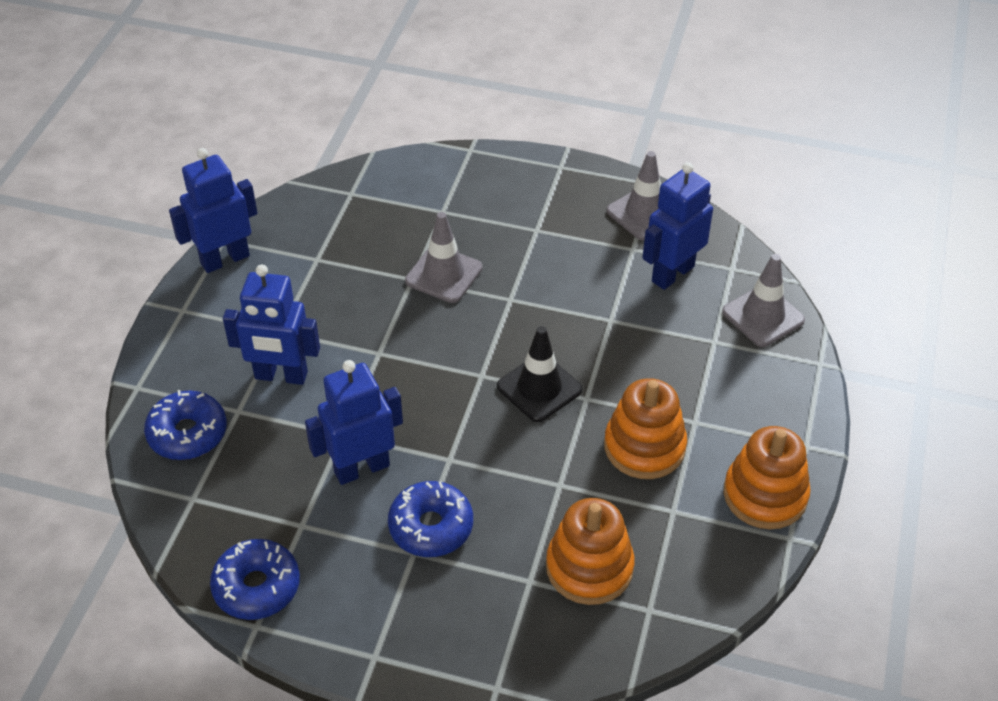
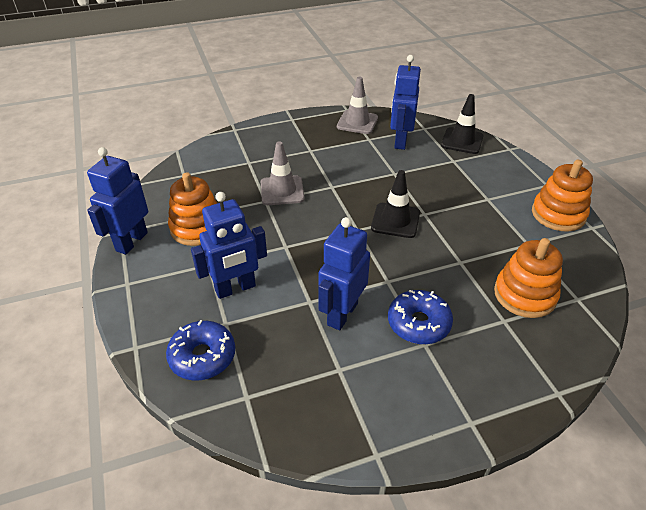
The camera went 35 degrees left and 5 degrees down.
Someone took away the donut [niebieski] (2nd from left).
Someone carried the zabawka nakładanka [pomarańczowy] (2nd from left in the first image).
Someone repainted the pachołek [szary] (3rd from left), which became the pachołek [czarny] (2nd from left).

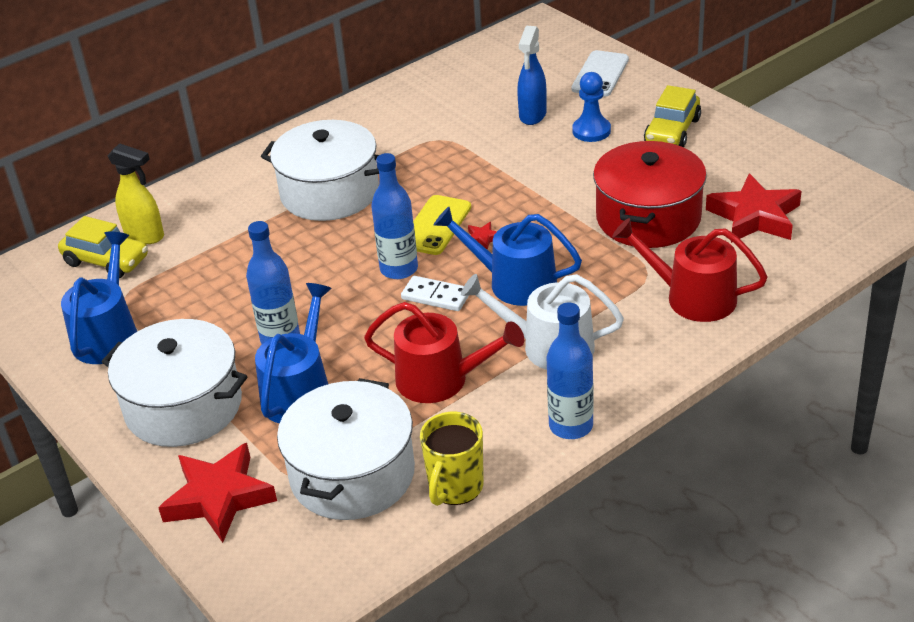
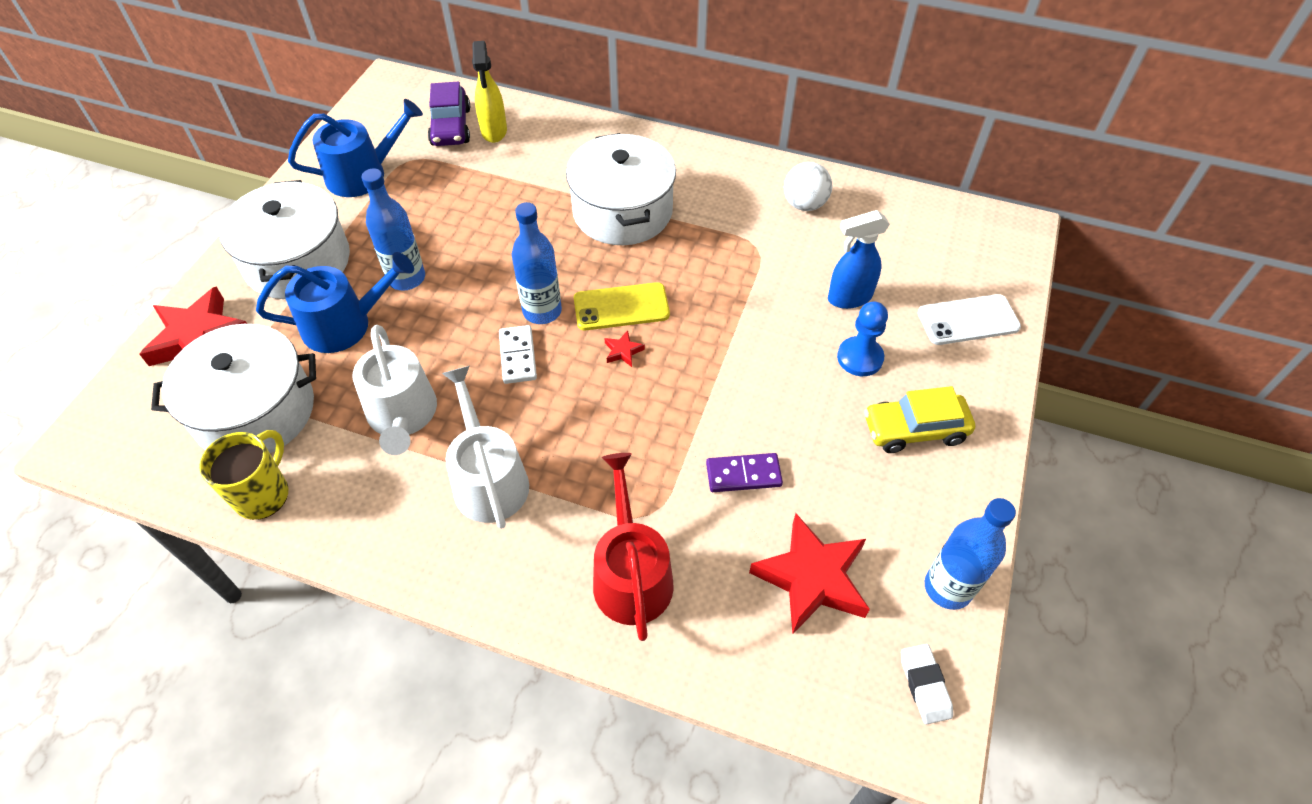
The camera went 55 degrees right and 15 degrees up.
Someone repainted the samochód [żółty] (1st from left), which became the samochód [fioletowy].
Someone repainted the konewka [czerwony] (1st from left), which became the konewka [biały] (1st from left).
Someone rotated the kubek [żółty] by 120 degrees clockwise.
Someone took away the konewka [niebieski] (3rd from left).
Someone carried the butelka [niebieski] (3rd from left).
Someone swapped the garnek [czerwony] for the kostka domina [fioletowy].
Someone put down the piłka [biały].
Someone put down the gumka do mazania [biały].

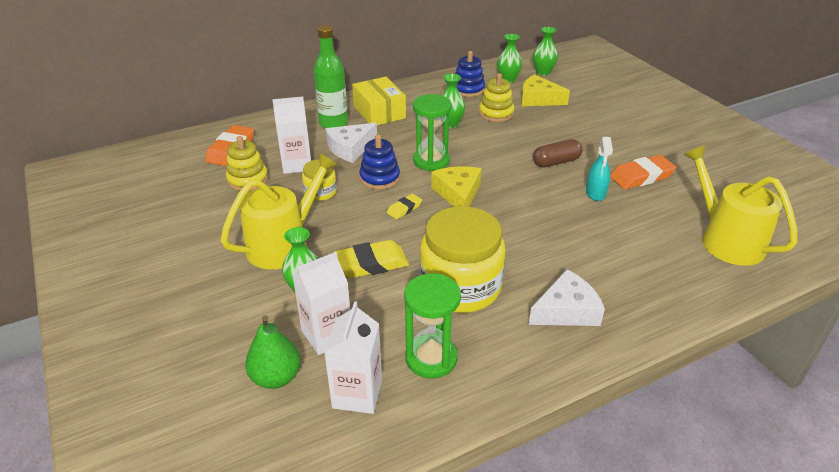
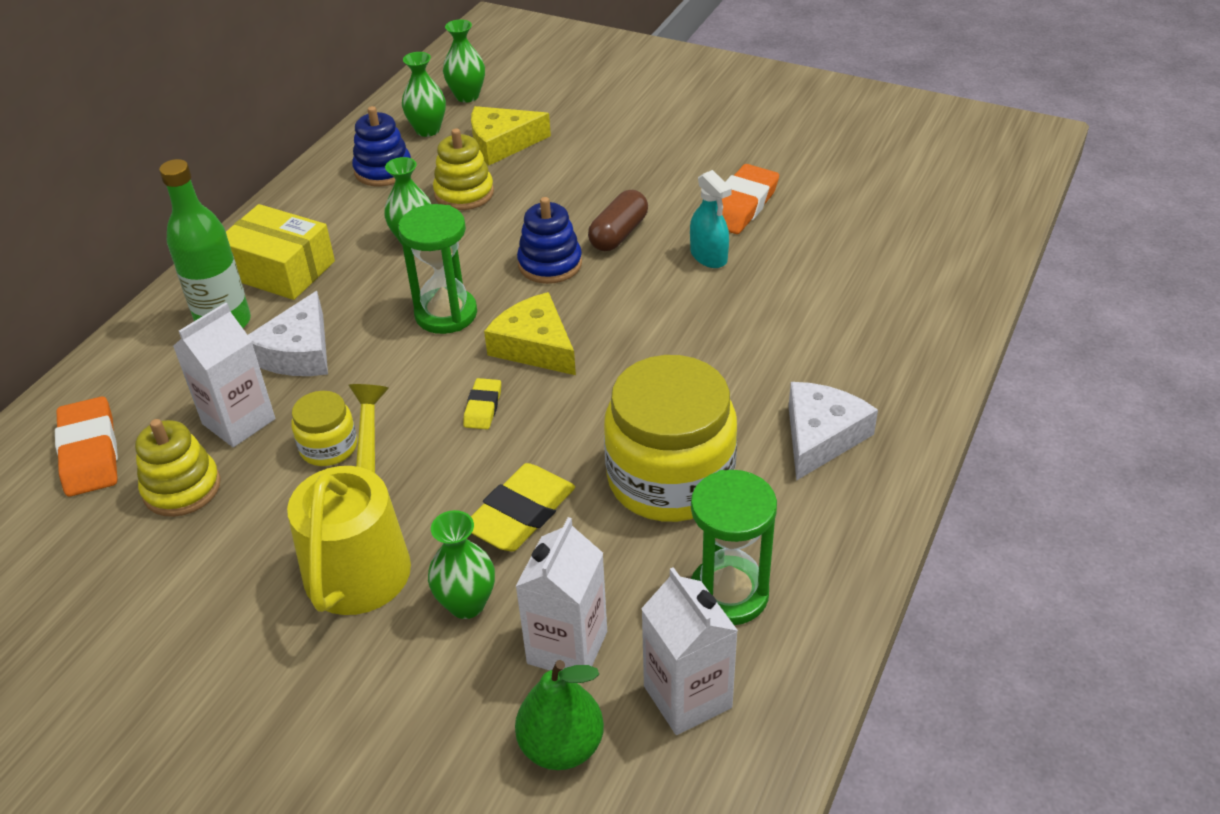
The camera went 35 degrees left and 5 degrees up.
Someone carried the zabawka nakładanka [niebieski] (1st from left in the first image).
Someone took away the konewka [żółty] (2nd from left).

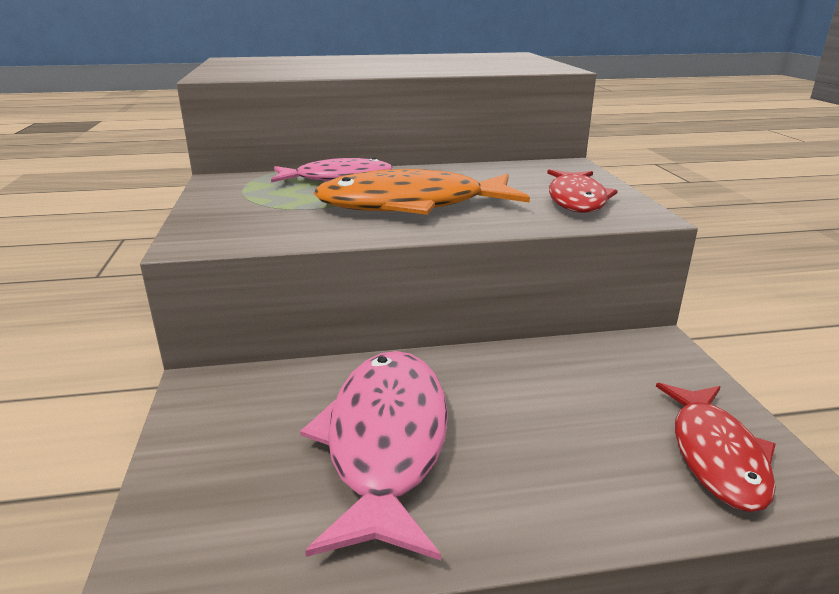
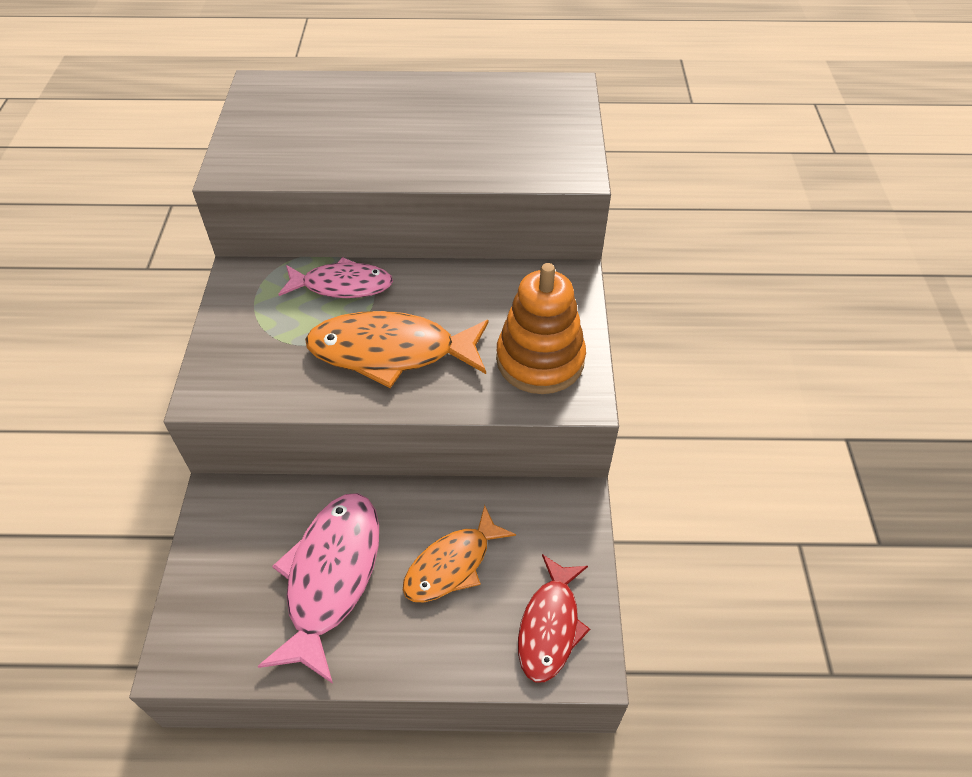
The camera went 10 degrees right and 25 degrees up.
Someone swapped the ryba [czerwony] (1st from left) for the zabawka nakładanka [pomarańczowy].
Someone put down the ryba [pomarańczowy] (2nd from left).

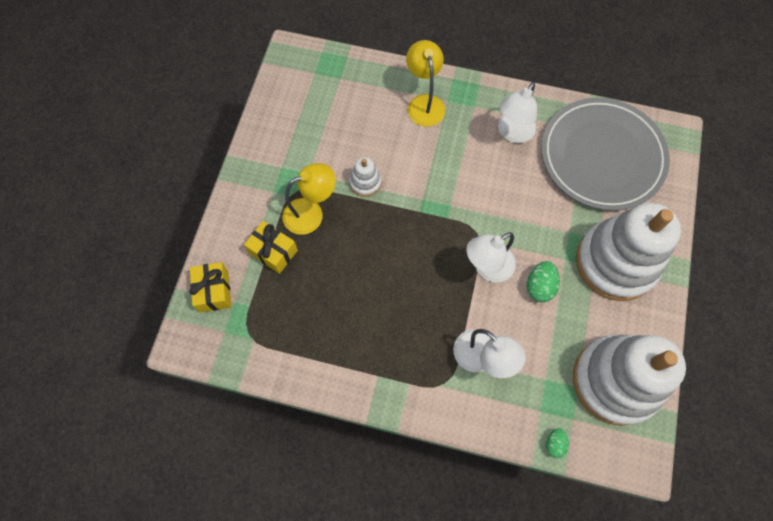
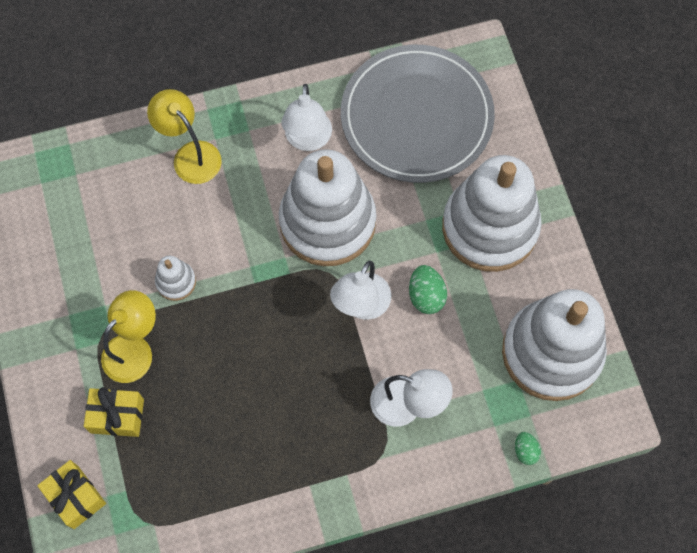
The camera went 30 degrees left and 0 degrees up.
Someone put down the zabawka nakładanka [biały] (2nd from left).

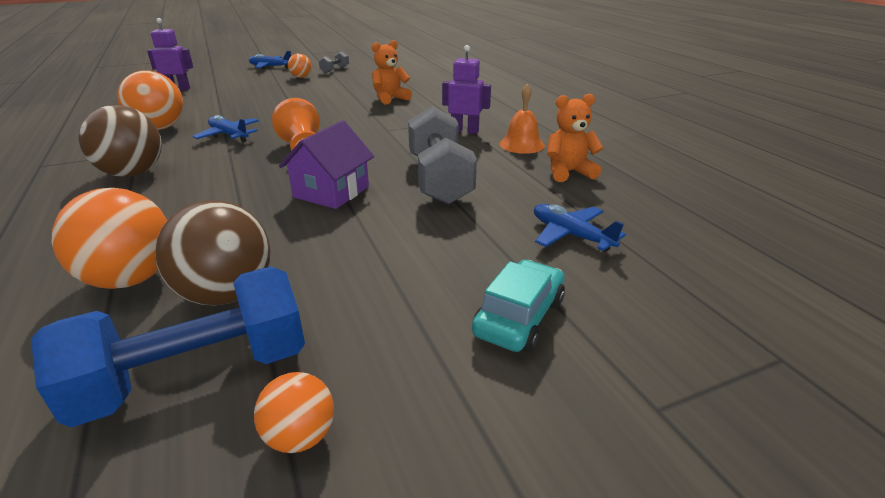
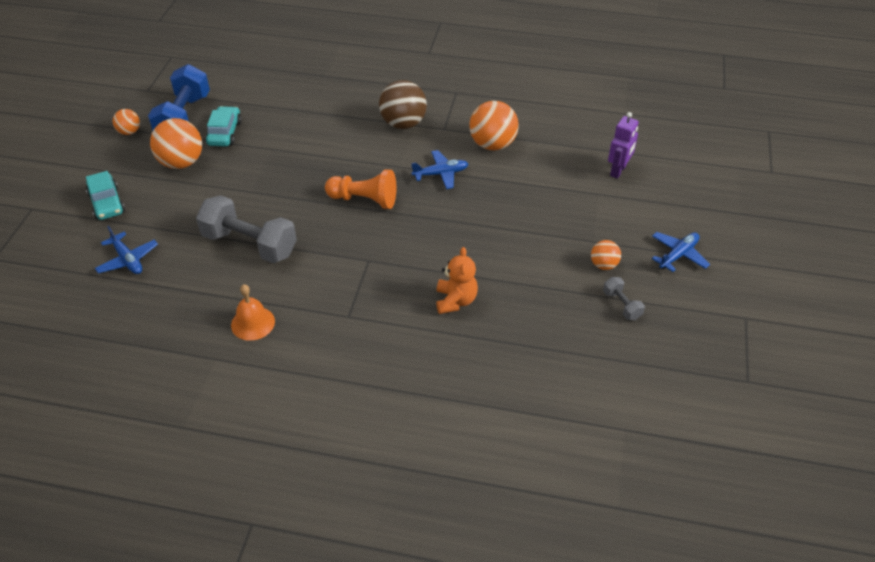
The camera went 125 degrees right and 15 degrees up.
Someone carried the piłka [pomarańczowy] (1st from left in the first image).
Someone swapped the piłka [brązowy] (2nd from left) for the samochód [turkusowy] (2nd from left).
Someone took away the domek [fioletowy].
Someone took away the robot [fioletowy] (2nd from left).
Someone rotated the samolot [niebieski] (3rd from left in the first image) by 60 degrees clockwise.
Someone took away the miś [pomarańczowy] (2nd from left).

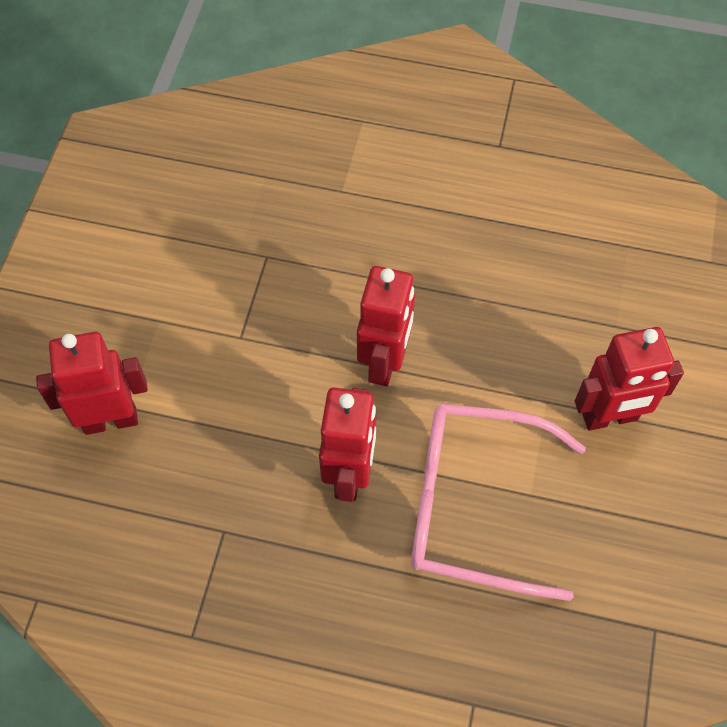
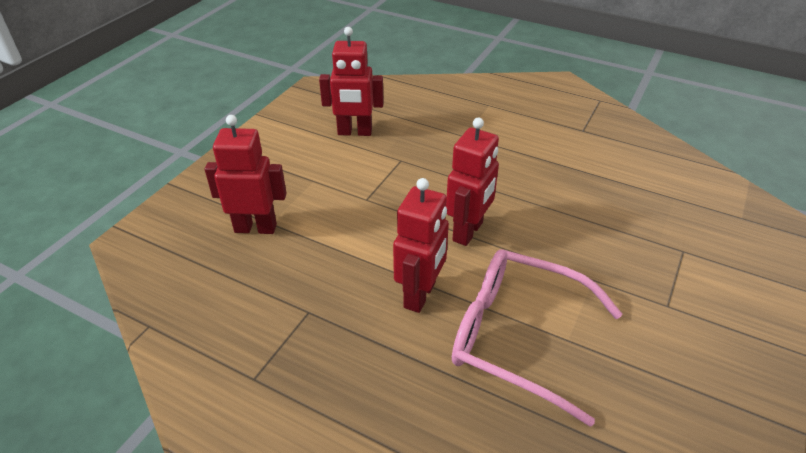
The camera went 15 degrees right and 20 degrees down.
Someone carried the robot [czerwony] (4th from left in the first image).

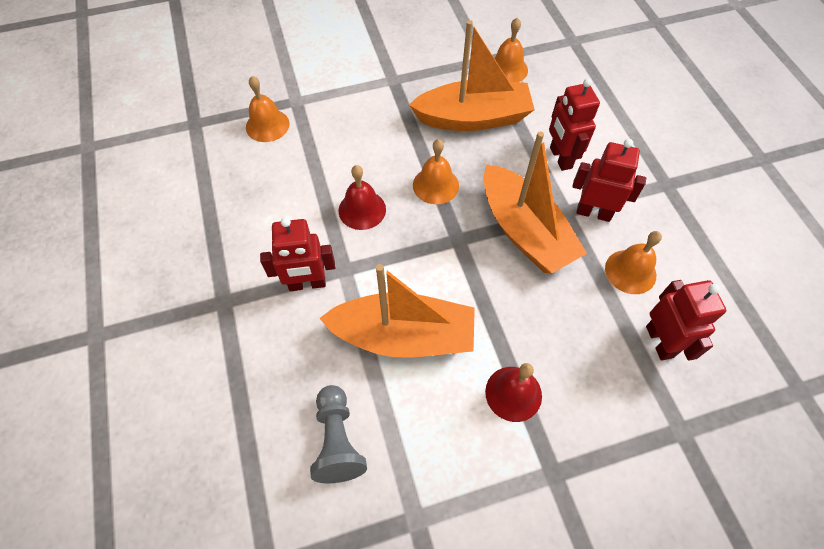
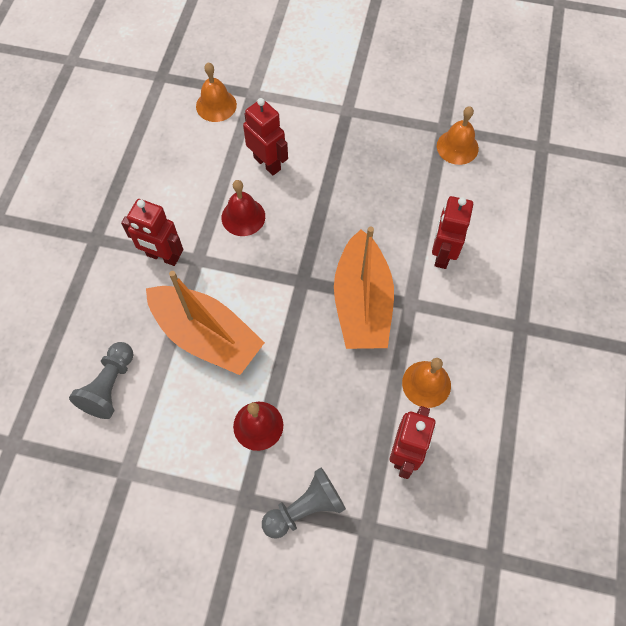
The camera went 30 degrees right and 5 degrees up.
Someone took away the łódka [pomarańczowy] (2nd from left).
Someone took away the dzwonek [pomarańczowy] (2nd from left).
Someone carried the robot [czerwony] (3rd from left in the first image).
Someone put down the pionek [szary] (2nd from left).

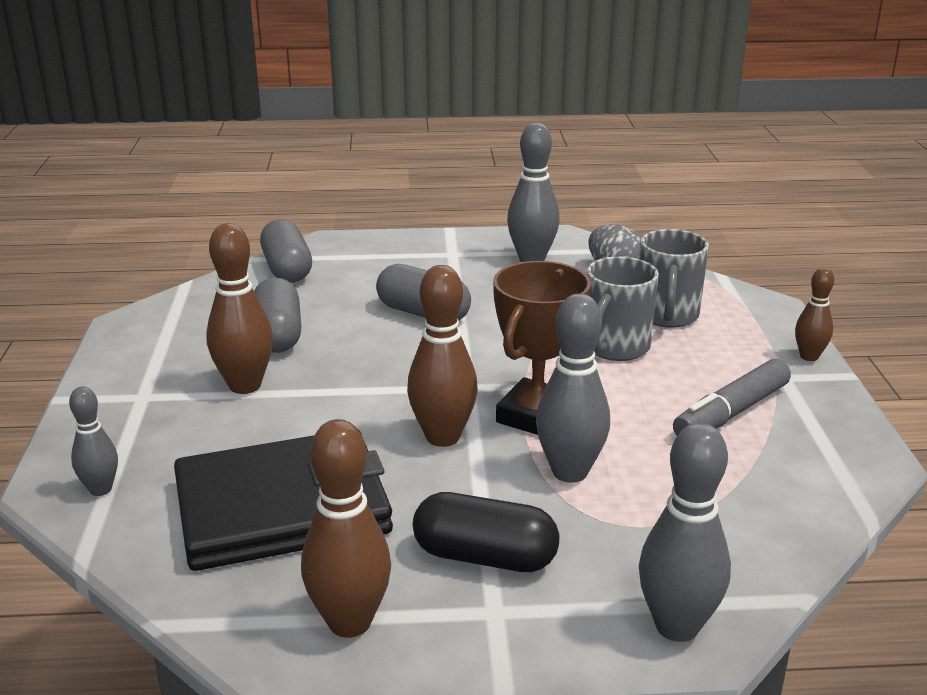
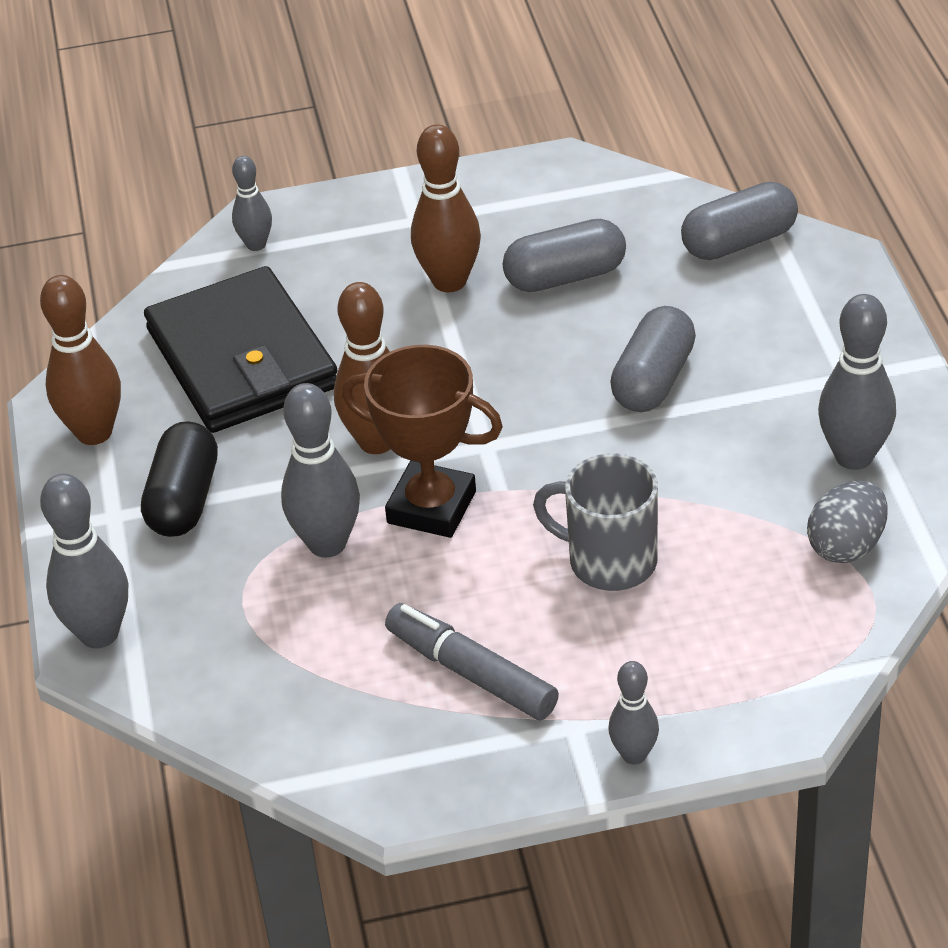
The camera went 85 degrees right and 15 degrees up.
Someone took away the kubek [szary] (2nd from left).
Someone repainted the kręgiel [brązowy] (4th from left), which became the kręgiel [szary] (4th from left).

